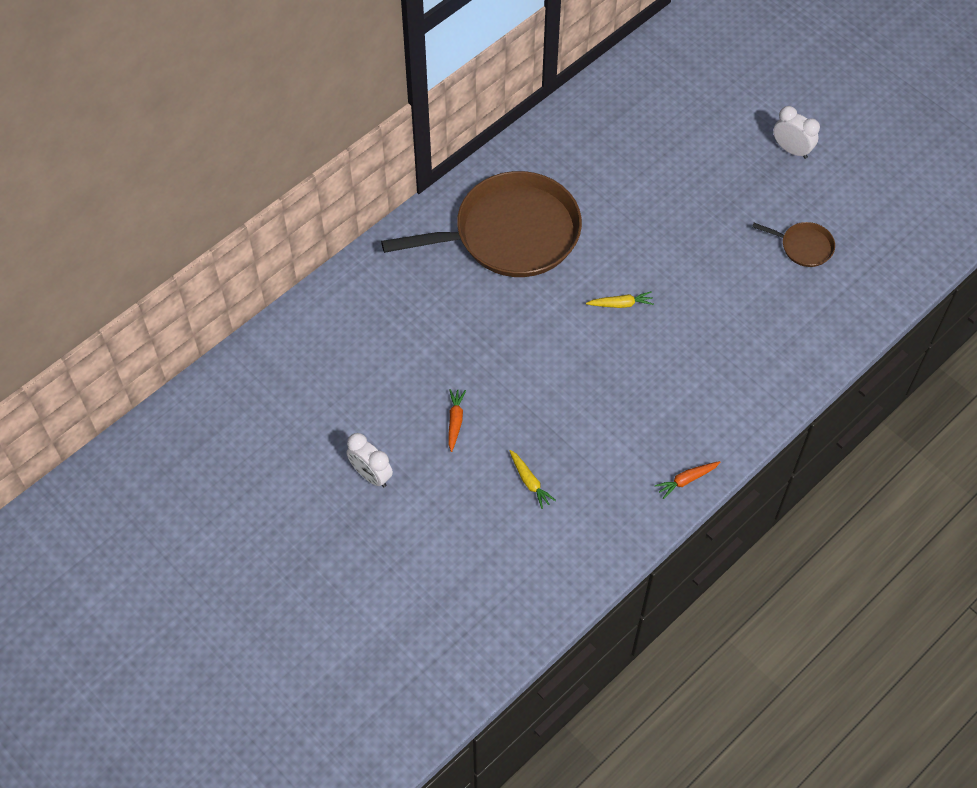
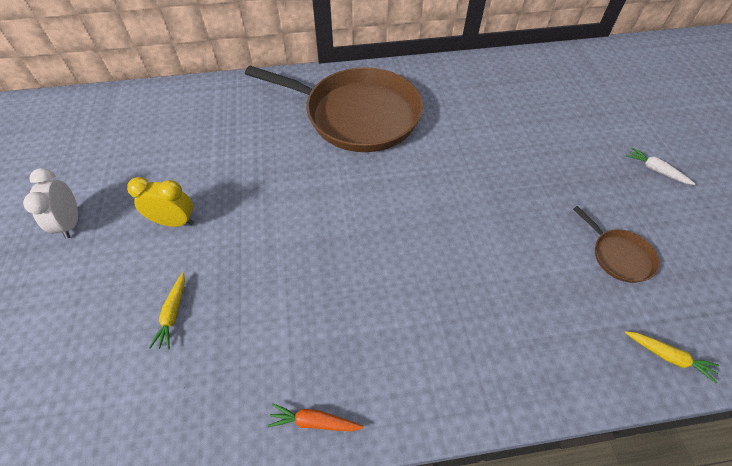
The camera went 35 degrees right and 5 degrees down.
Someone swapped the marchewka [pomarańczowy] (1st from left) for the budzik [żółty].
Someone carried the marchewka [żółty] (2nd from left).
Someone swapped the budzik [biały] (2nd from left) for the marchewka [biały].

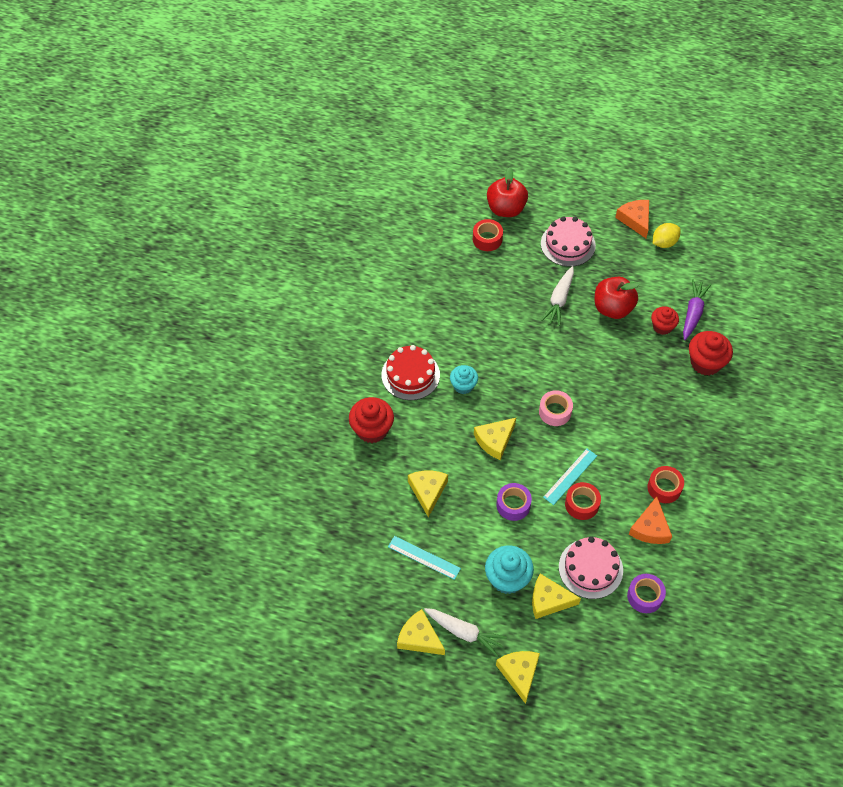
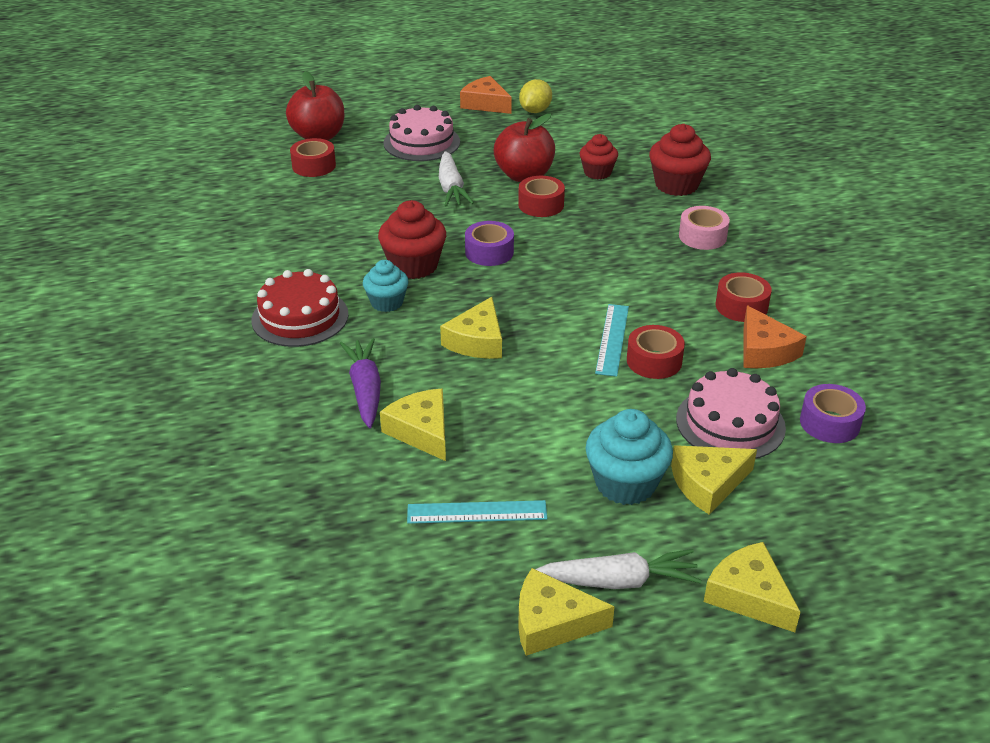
The camera went 30 degrees left and 20 degrees down.
Someone carried the muffinka [czerwony] (1st from left).
Someone carried the taśma klejąca [fioletowy] (1st from left).
Someone carried the taśma klejąca [różowy].
Someone carried the marchewka [fioletowy].
Someone put down the taśma klejąca [czerwony] (2nd from left).

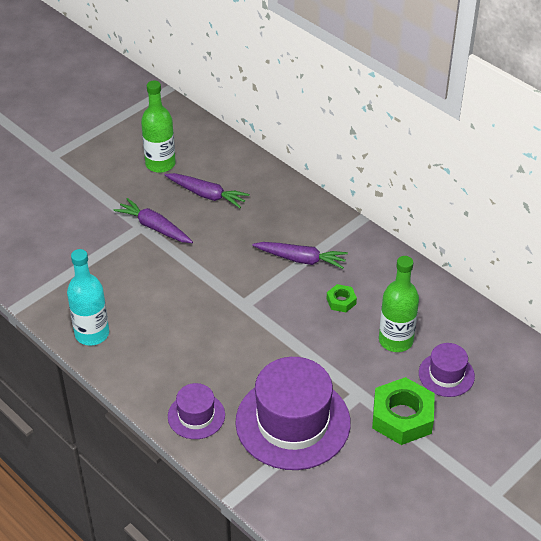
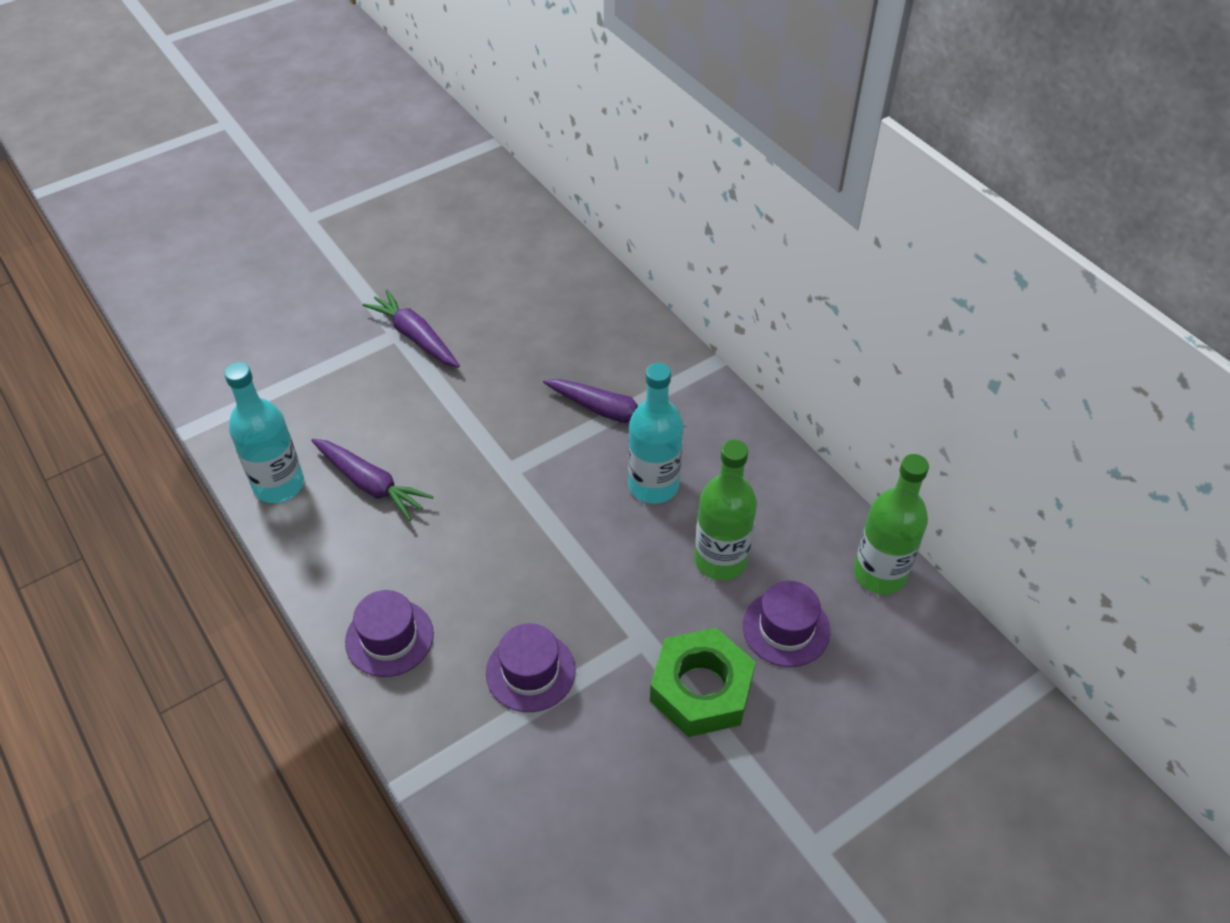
The camera went 10 degrees right and 5 degrees up.
Someone carried the butelka [zielony] (1st from left in the first image).
Someone carried the marchewka [fioletowy] (2nd from left in the first image).
Someone scaled the kapelusz [fioletowy] (2nd from left) by 0.50.
Someone swapped the nakrętka [zielony] (1st from left) for the butelka [turkusowy] (2nd from left).

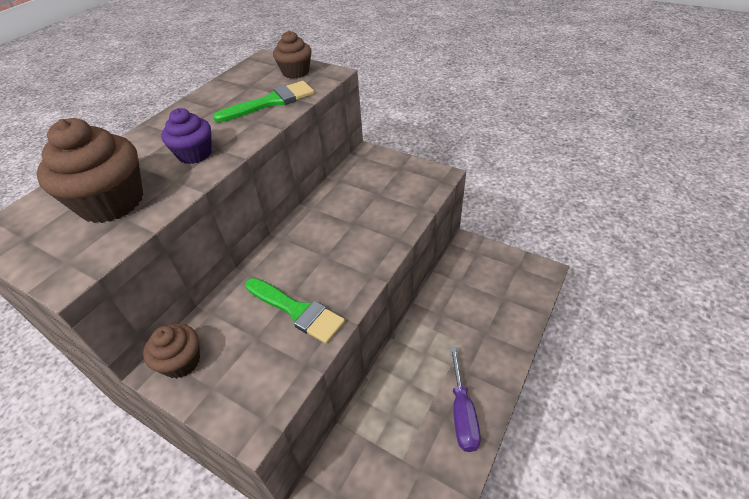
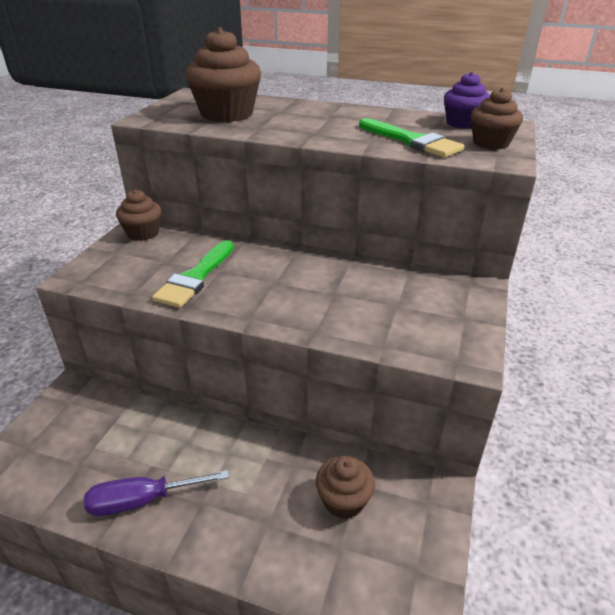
The camera went 75 degrees right and 10 degrees down.
Someone carried the muffinka [fioletowy].
Someone put down the muffinka [brązowy] (3rd from left).

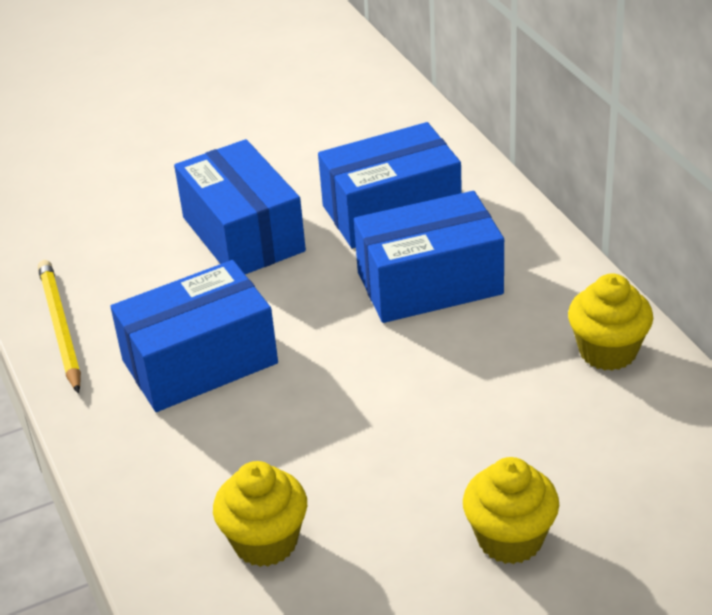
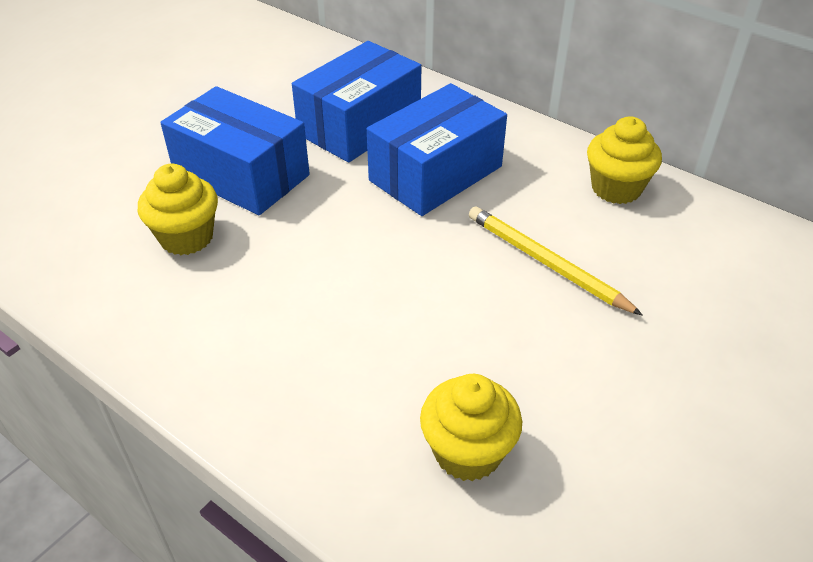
The camera went 30 degrees left and 5 degrees up.
Someone carried the ołówek [żółty].
Someone took away the pudełko [niebieski] (1st from left).
Someone carried the muffinka [żółty] (2nd from left in the first image).

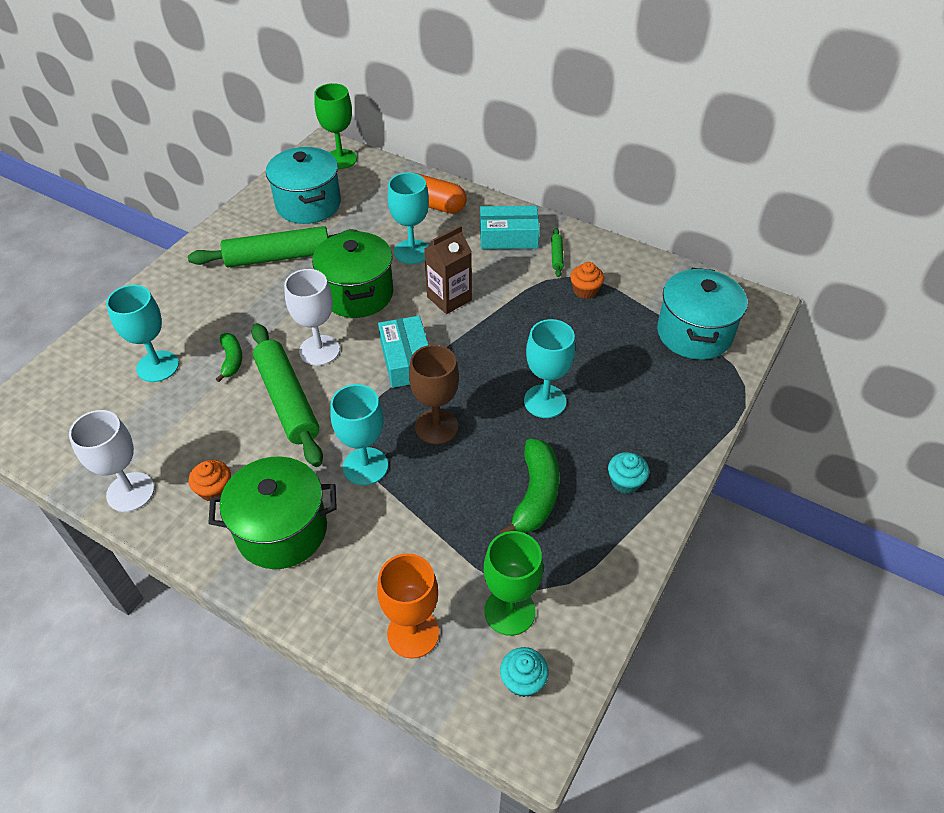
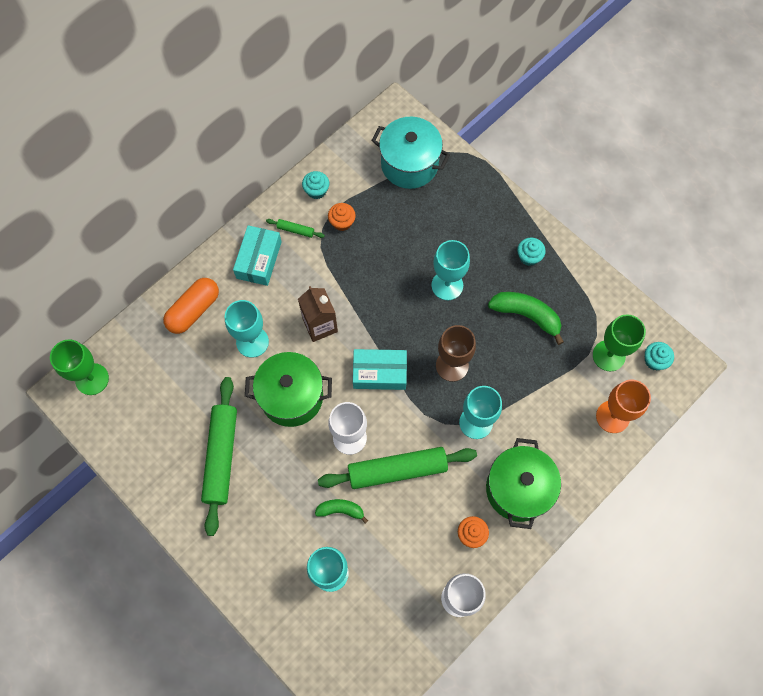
The camera went 75 degrees left and 20 degrees up.
Someone took away the garnek [turkusowy] (1st from left).
Someone put down the muffinka [turkusowy] (1st from left).

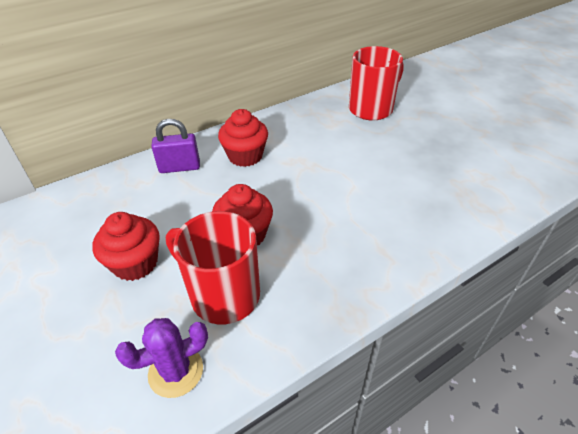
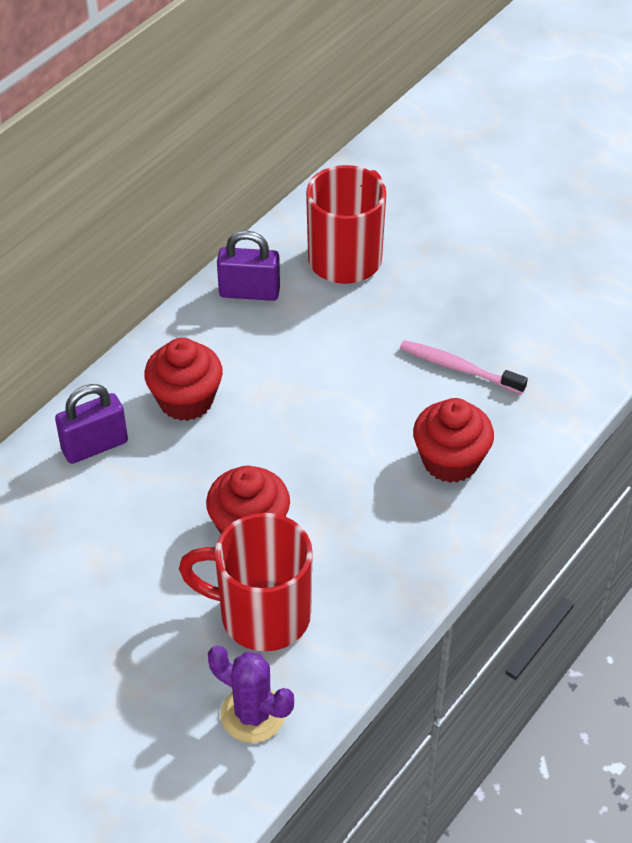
The camera went 20 degrees left and 5 degrees up.
Someone carried the muffinka [czerwony] (1st from left in the first image).
Someone rotated the kaktus [fioletowy] by 75 degrees clockwise.
Someone put down the kłódka [fioletowy] (2nd from left).
Someone put down the szczoteczka do zębów [różowy].

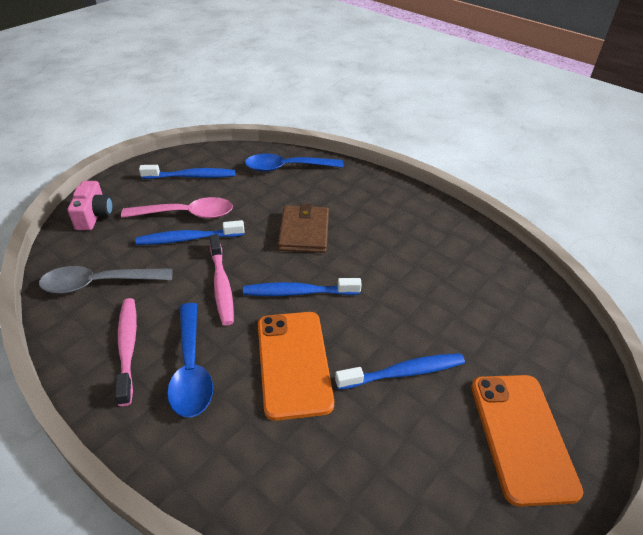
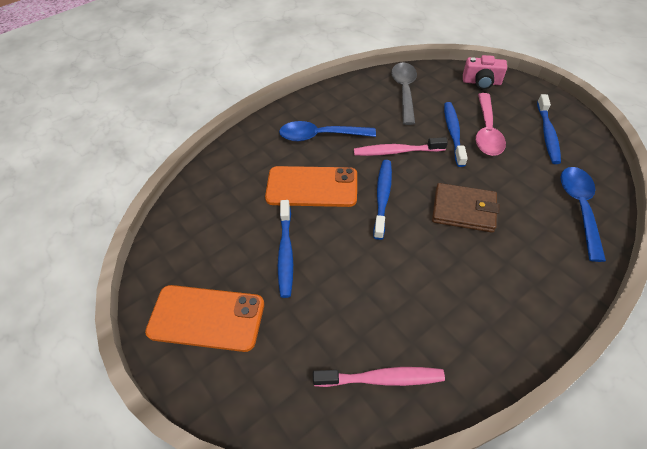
The camera went 105 degrees right and 10 degrees up.
Someone carried the szczoteczka do zębów [różowy] (1st from left).

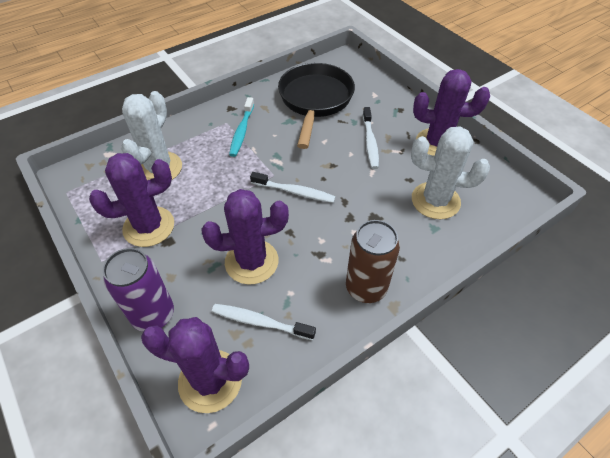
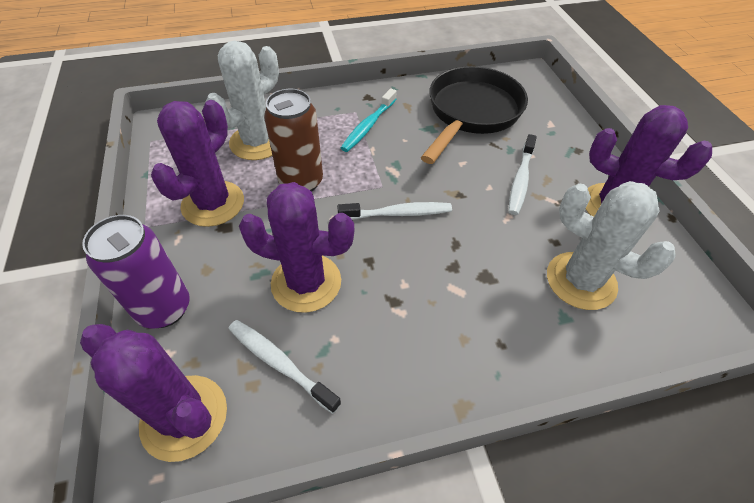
The camera went 20 degrees right and 0 degrees up.
Someone rotated the kaktus [fioletowy] (1st from left in the first image) by 60 degrees counterclockwise.
Someone rotated the szczoteczka do zębów [biały] (2nd from left) by 45 degrees counterclockwise.
Someone carried the puszka [brązowy].

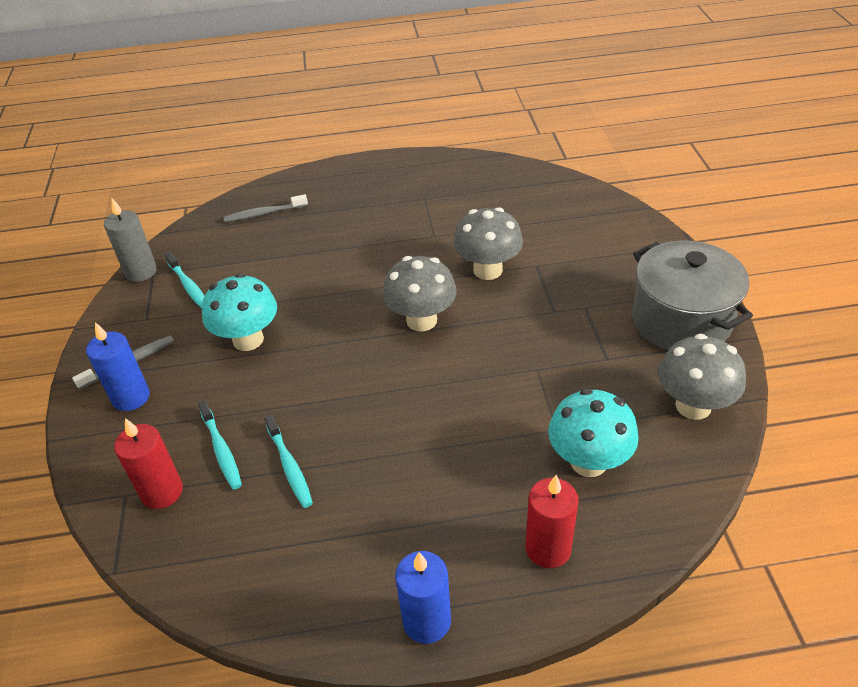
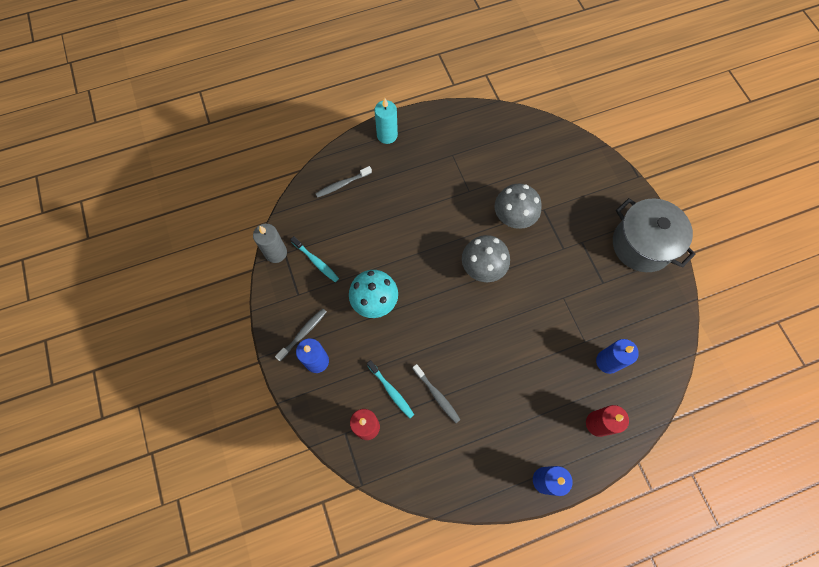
The camera went 15 degrees left and 25 degrees up.
Someone repainted the szczoteczka do zębów [turkusowy] (3rd from left), which became the szczoteczka do zębów [szary] (3rd from left).
Someone swapped the grzyb [turkusowy] (2nd from left) for the świeca [niebieski] (3rd from left).
Someone took away the grzyb [szary] (3rd from left).
Someone put down the świeca [turkusowy].

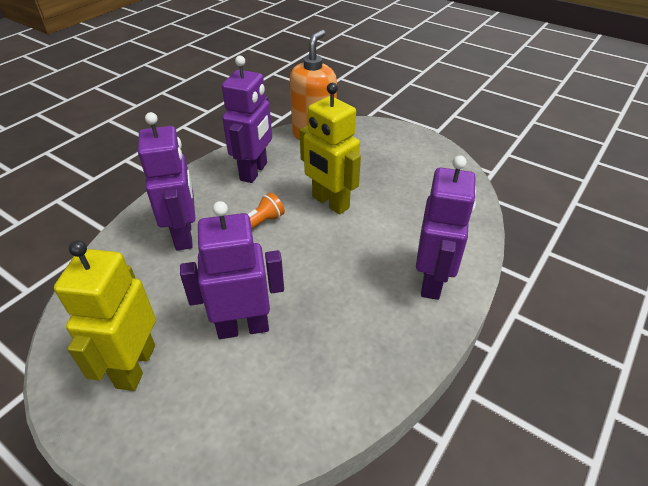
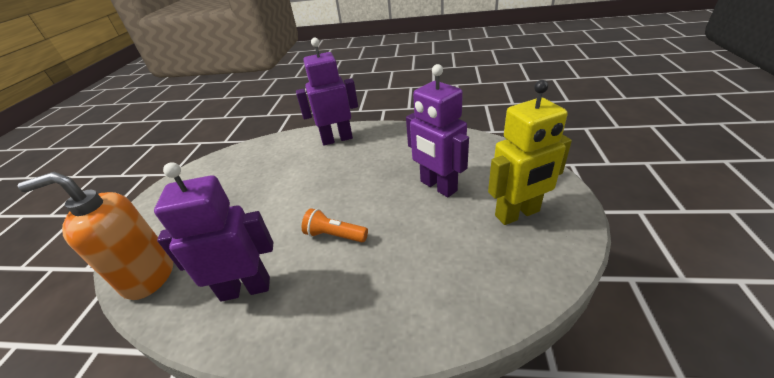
The camera went 115 degrees left and 5 degrees down.
Someone took away the robot [fioletowy] (1st from left).
Someone took away the robot [żółty] (2nd from left).

